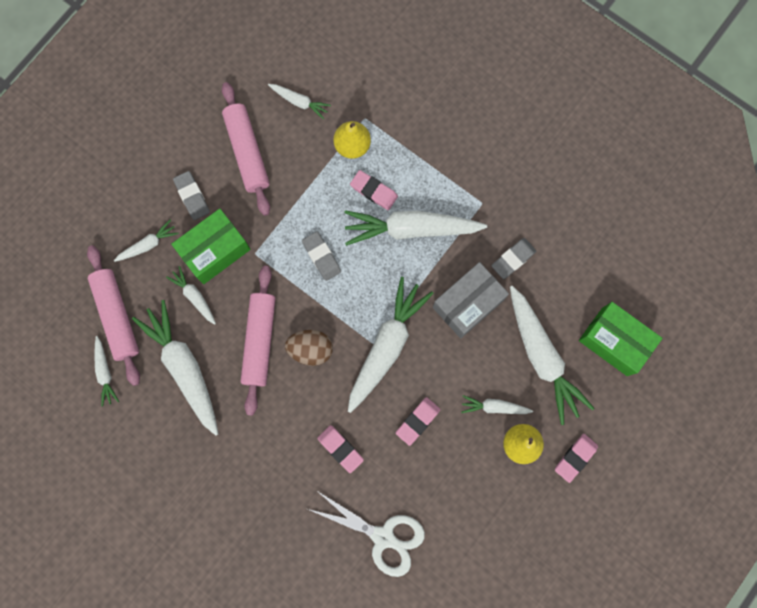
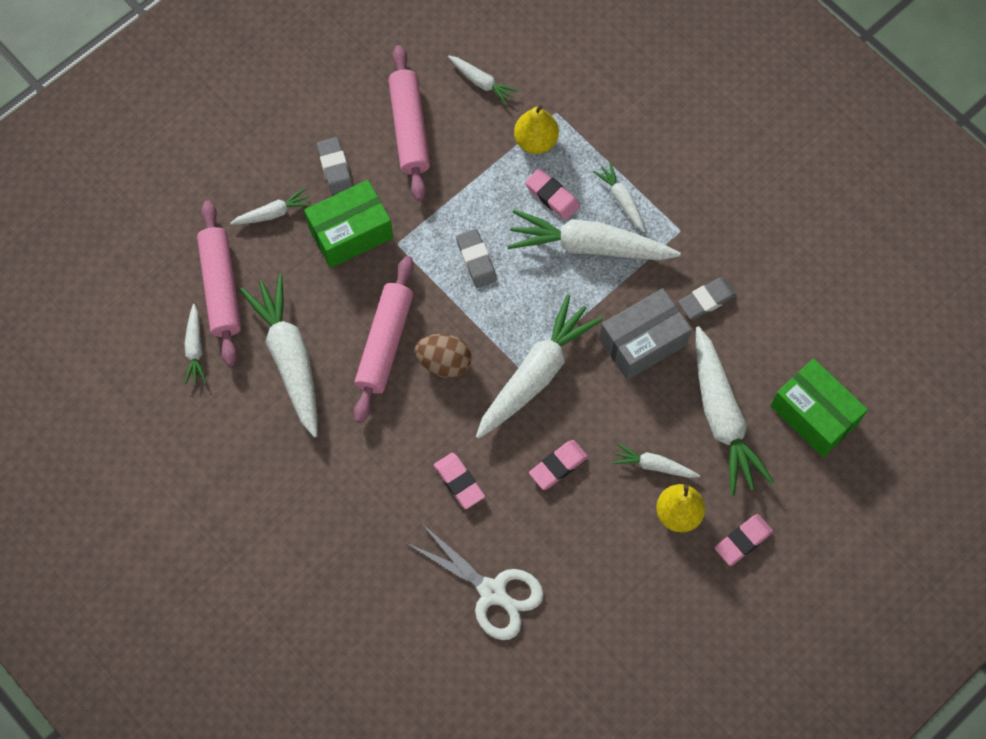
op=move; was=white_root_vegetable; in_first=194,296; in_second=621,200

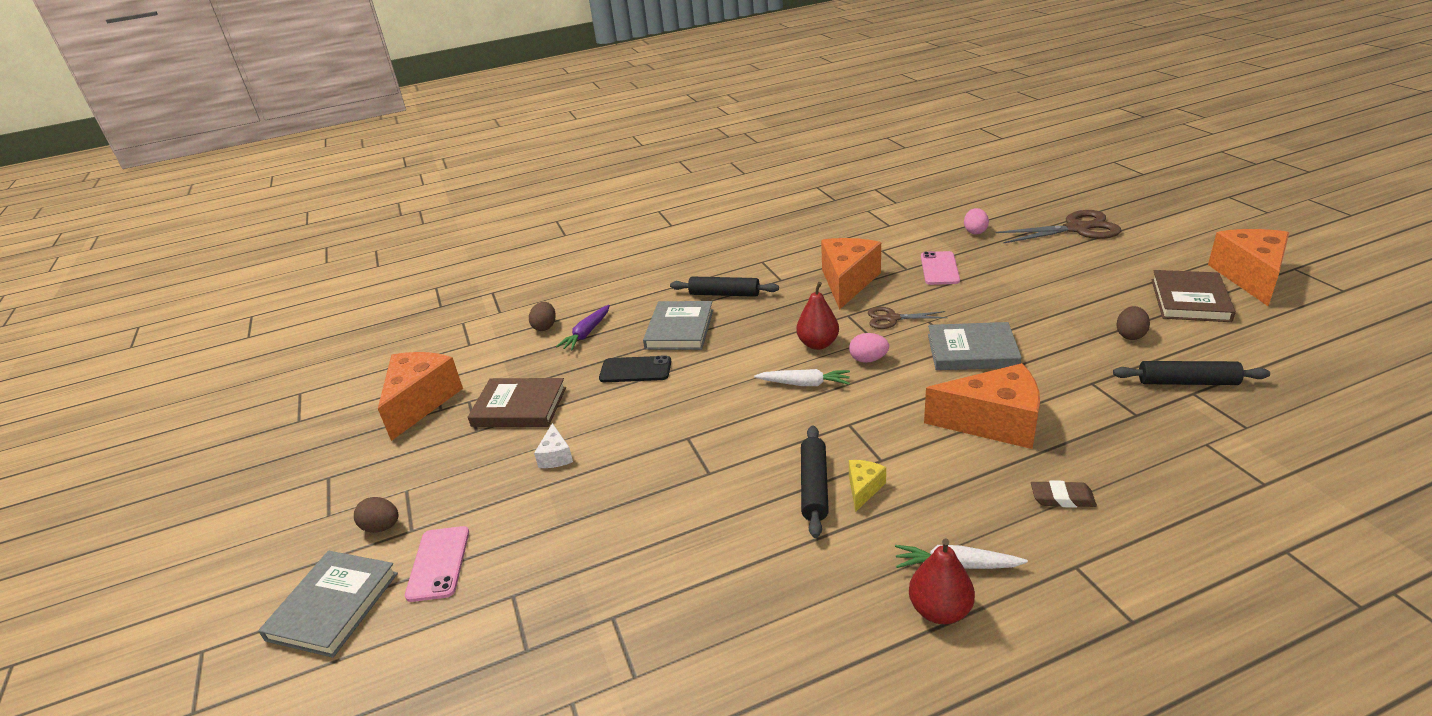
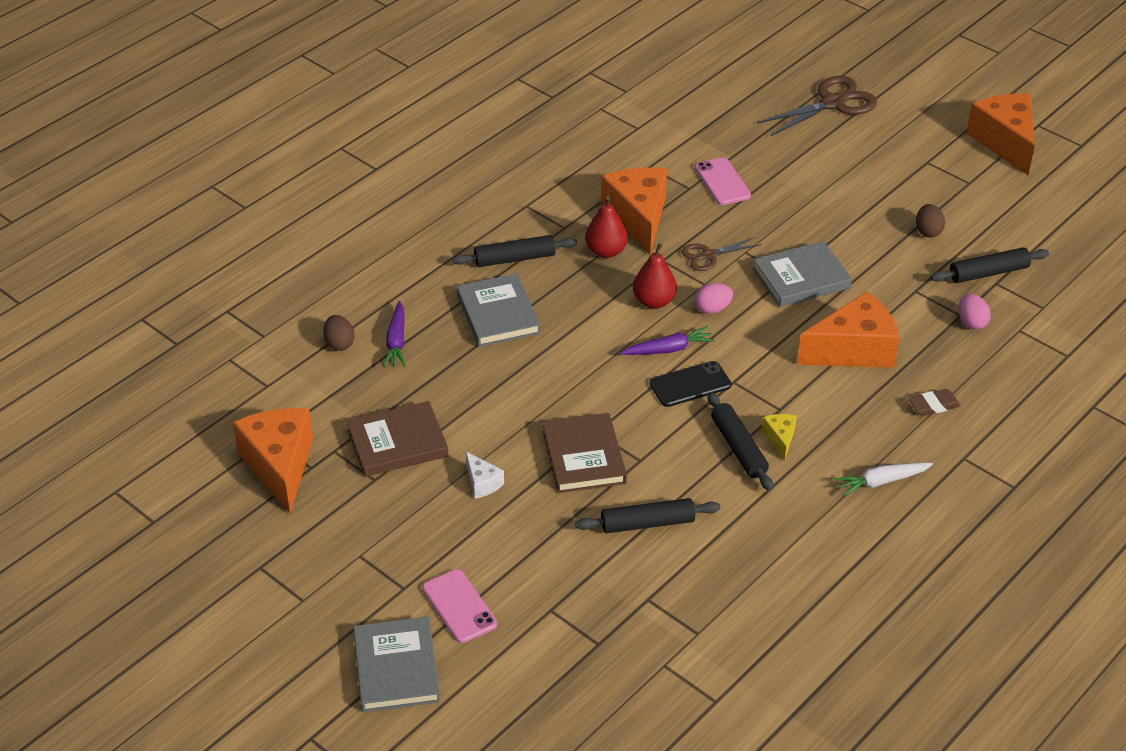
op=delete; was=brown_toy_egg; in_first=382,527
op=insert; now=black_pastry_roller; in_second=647,523
op=move; was=black_phone; in_first=635,370; in_second=690,384
op=move; was=red_pear_fruit; in_first=939,610; in_second=606,251
op=move; was=pink_toy_egg; in_first=975,231; in_second=971,322
op=move; was=brown_hardback; in_first=1190,300; in_second=583,457
op=recolor; was=white_root_vegetable; now=purple_root_vegetable; in_first=804,384; in_second=668,349

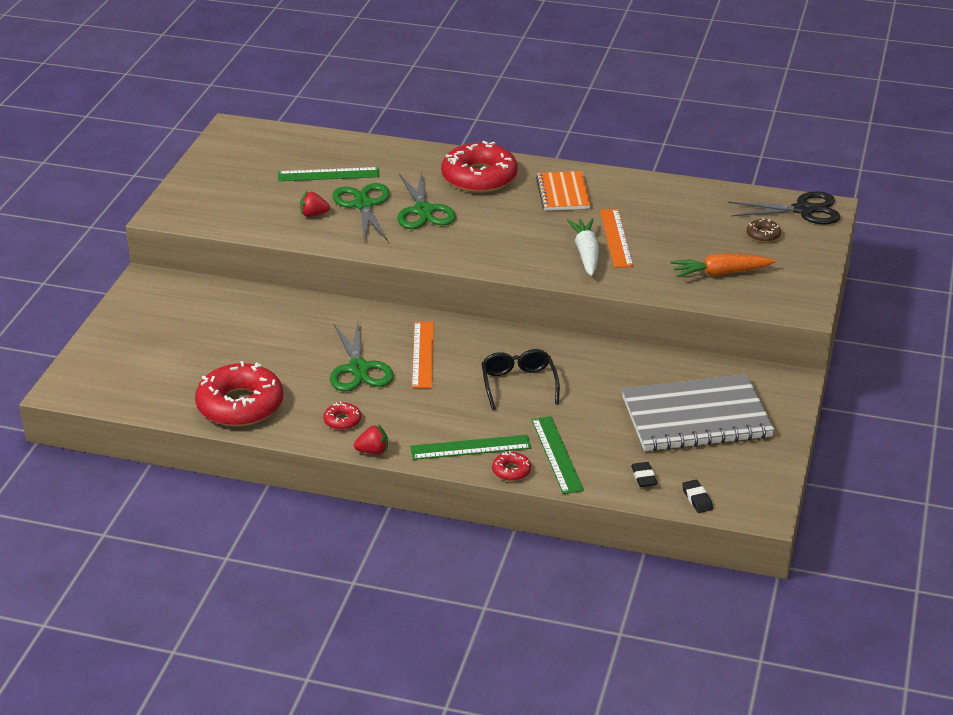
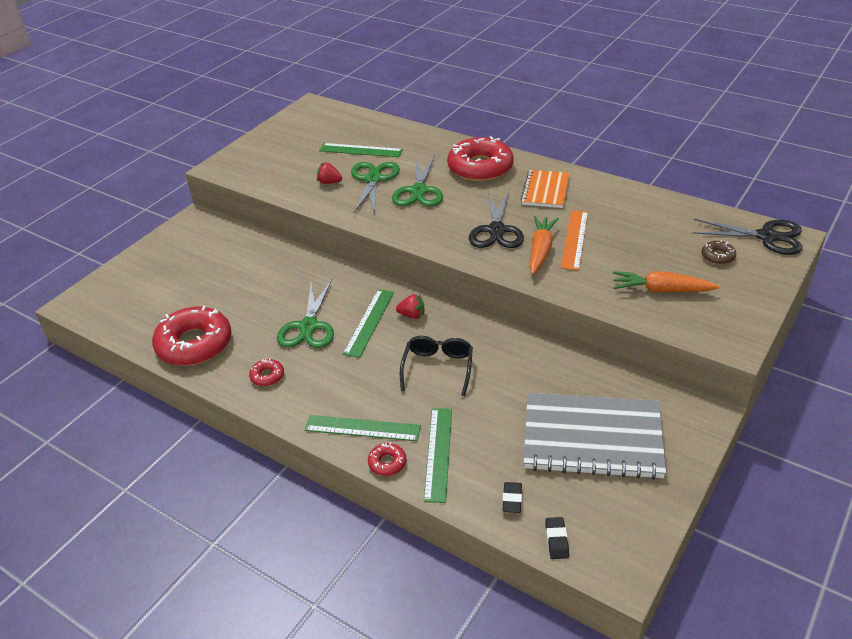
op=insert; now=black_pair_of_scissors; in_second=496,230
op=move; was=red_toy_strawberry; in_first=373,451; in_second=412,315
op=recolor; was=orange-coloured_ruler; now=emerald_ruler; in_first=423,354; in_second=369,322
op=recolor; was=white_root_vegetable; now=orange-coloured_root_vegetable; in_first=586,253; in_second=540,251

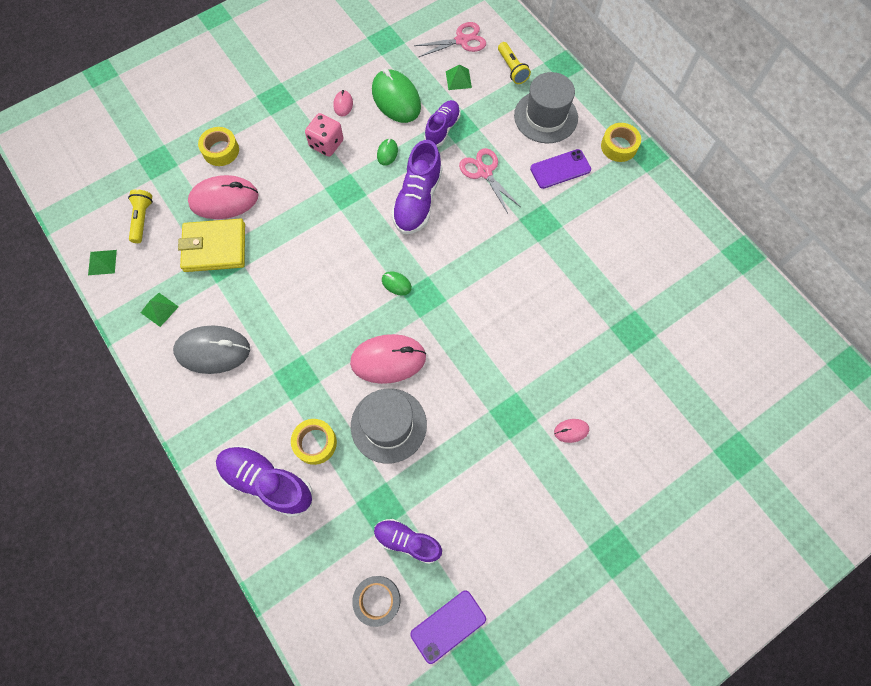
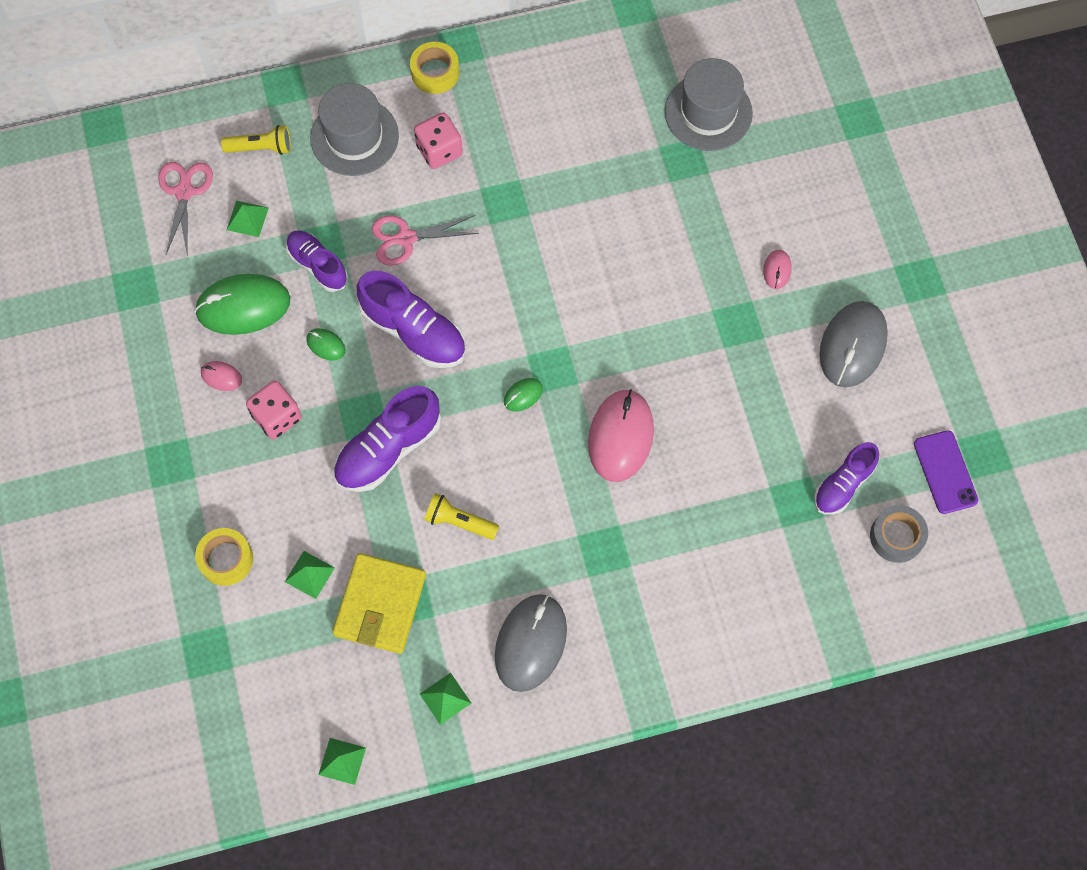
op=delete; was=yellow_tape; in_first=315,443
op=insert; now=ash-grey_computer_mouse; in_second=852,346
op=move; was=yellow_torch; in_first=142,219; in_second=459,521
op=move; was=purple_sneaker; in_first=267,482; in_second=388,449
op=move; was=ash-grey_hat; in_first=388,425; in_second=708,112
op=replace; was=pink_computer_mouse; now=emerald_pyramid; in_first=224,200; in_second=309,574
op=replace; was=purple_phone; now=pink_game_die; in_first=560,169; in_second=439,150

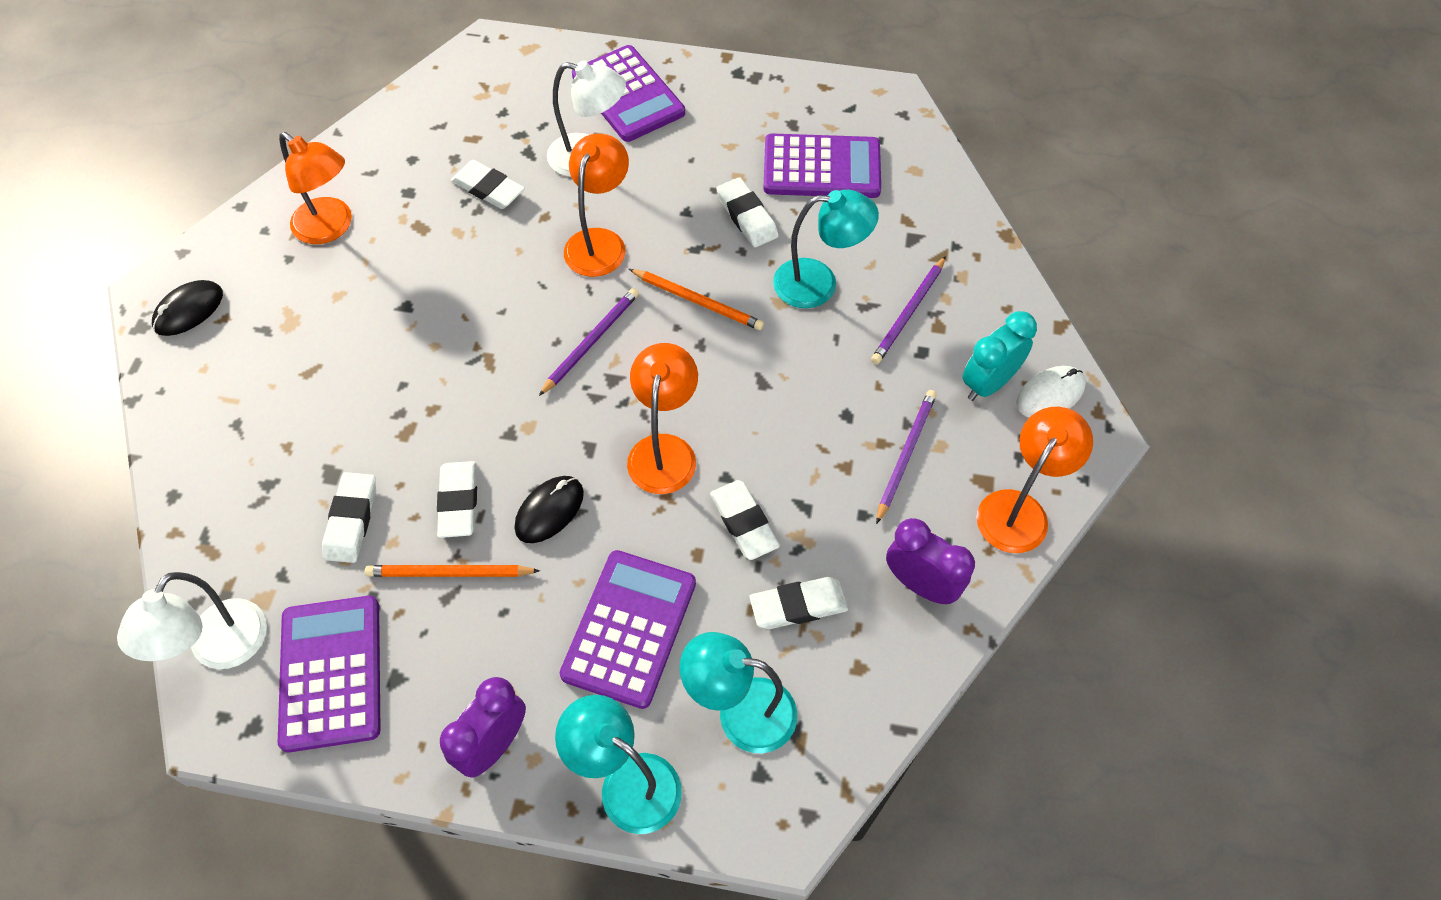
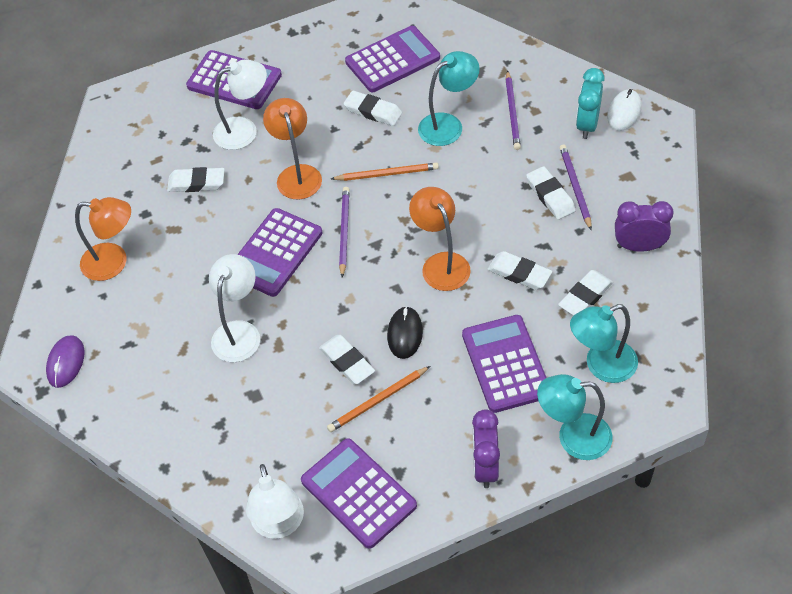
op=delete; was=orange-coloured_desk_lamp; in_first=1019,509
op=insert; now=white_desk_lamp; in_second=239,332
op=insert; now=purple_pocket_calculator; in_second=275,253
op=move; was=white_pencil_eraser; in_first=351,520; in_second=550,196
op=recolor; was=black_computer_mouse; now=purple_computer_mouse; in_first=189,310; in_second=66,362

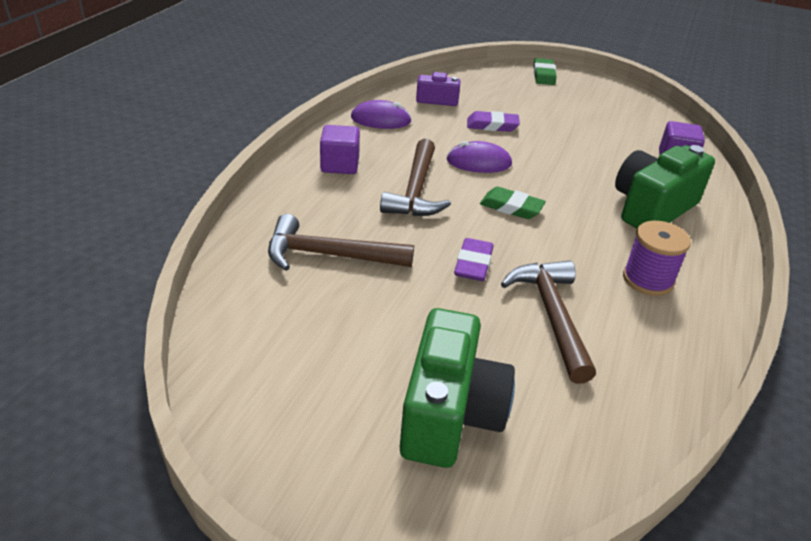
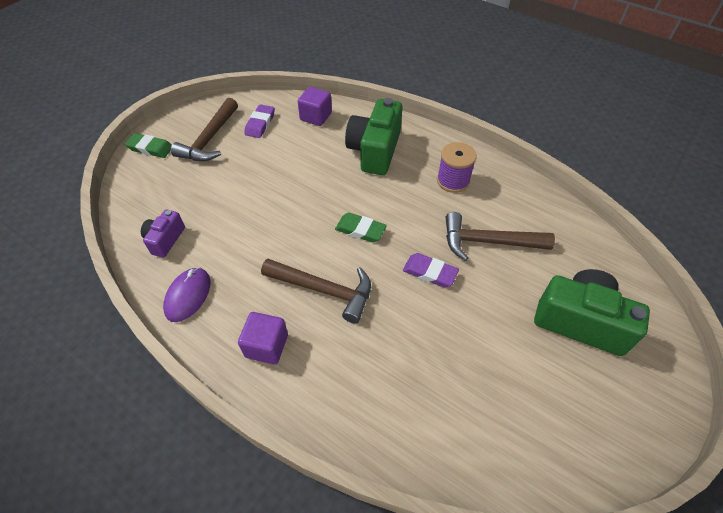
op=delete; was=purple_computer_mouse; in_first=478,162
op=move; was=brown_hammer; in_first=329,255; in_second=209,139
op=move; was=purple_pencil_eraser; in_first=492,125; in_second=260,124
op=rotate; was=emerald_pencil_eraser; in_first=511,207; in_second=360,230; clockwise=75
op=rotate; was=emerald_camera; in_first=652,208; in_second=374,151; clockwise=45

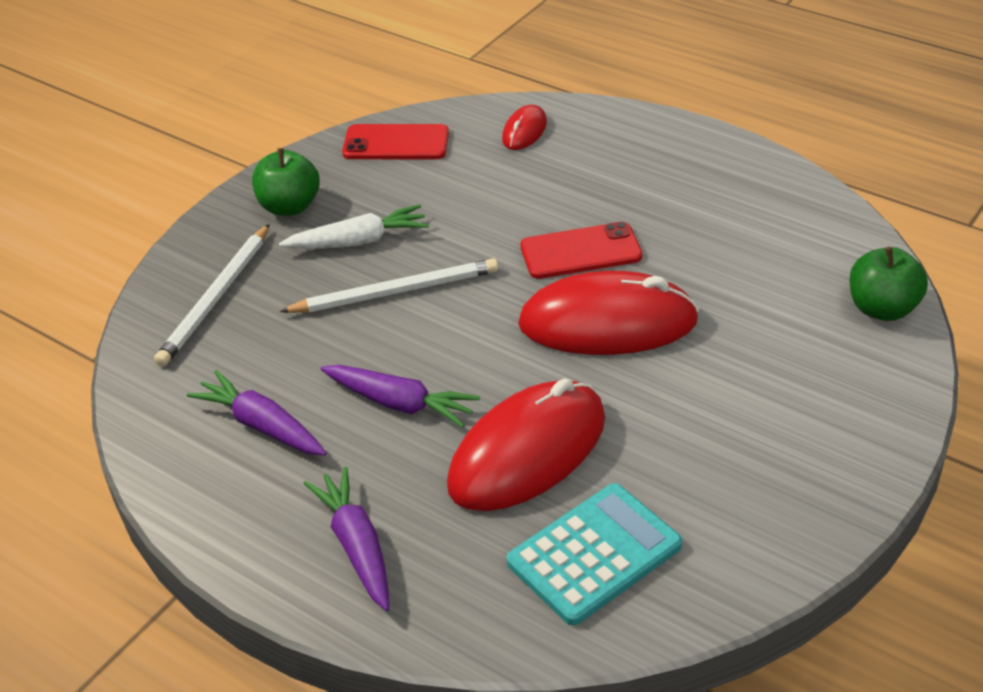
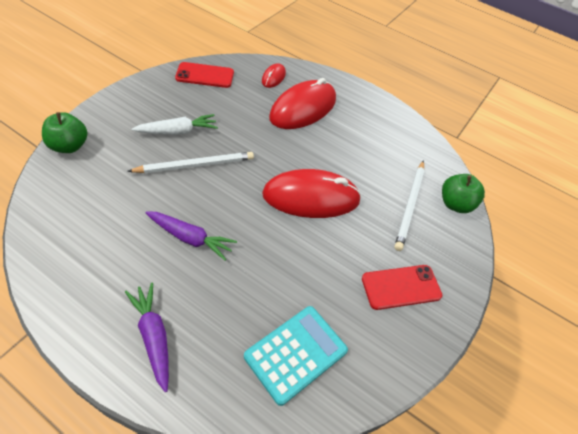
op=delete; was=purple_root_vegetable; in_first=262,425
op=move; was=white_pencil; in_first=216,298; in_second=410,206
op=move; was=emerald_apple; in_first=289,207; in_second=69,146
op=move; was=red_computer_mouse; in_first=527,452; in_second=303,108
op=move; was=red_phone; in_first=581,251; in_second=401,287

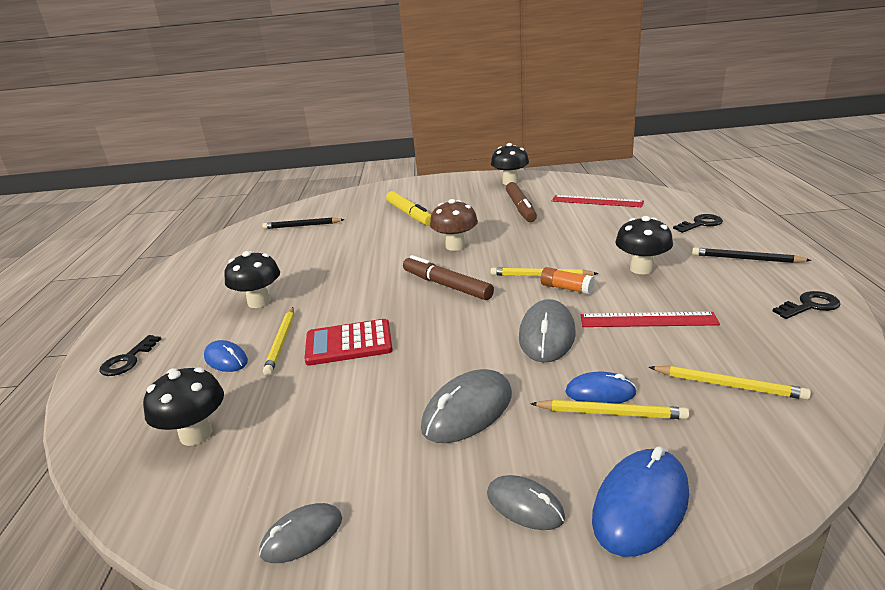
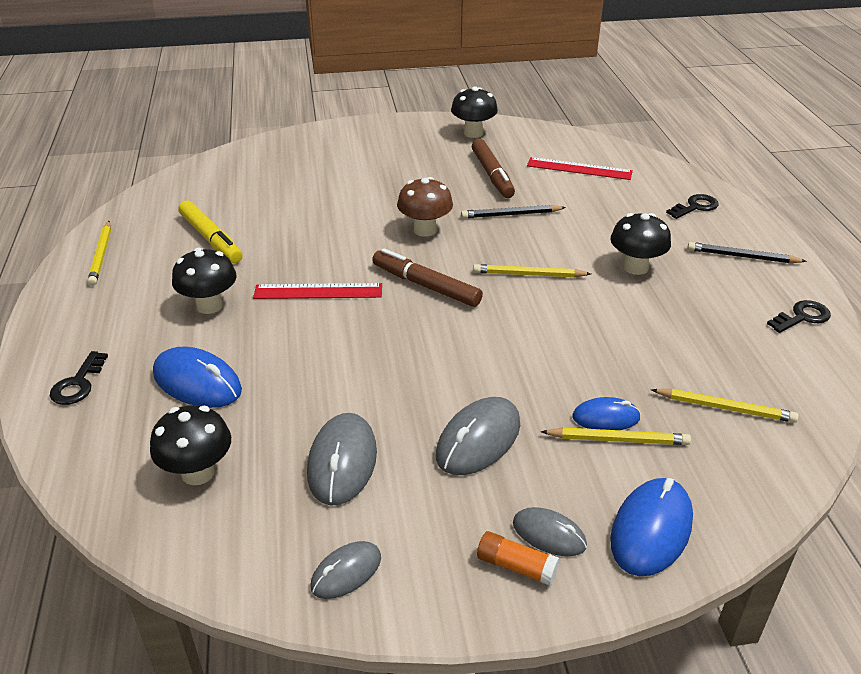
op=delete; was=red_pocket_calculator; in_first=349,343
op=move; was=black_pencil; in_first=302,226; in_second=511,215
op=move; was=yellow_pencil; in_first=281,342; in_second=101,255
op=move; was=yellow_marker_pen; in_first=409,214; in_second=211,239
op=move; was=ash-grey_computer_mouse; in_first=547,335; in_second=342,462
op=move; was=orange-coloured_glue; in_first=566,288; in_second=516,566
op=move; was=red_ruler; in_first=648,320; in_second=318,291
op=resize; was=cobalt_computer_mouse; in_first=226,359; in_second=197,382; ratio=1.63

